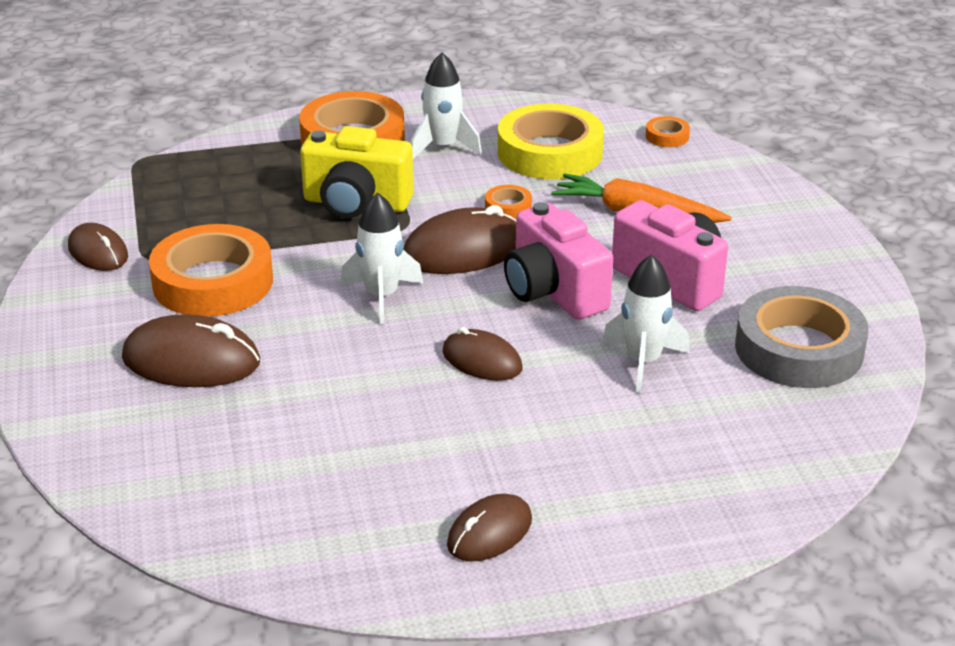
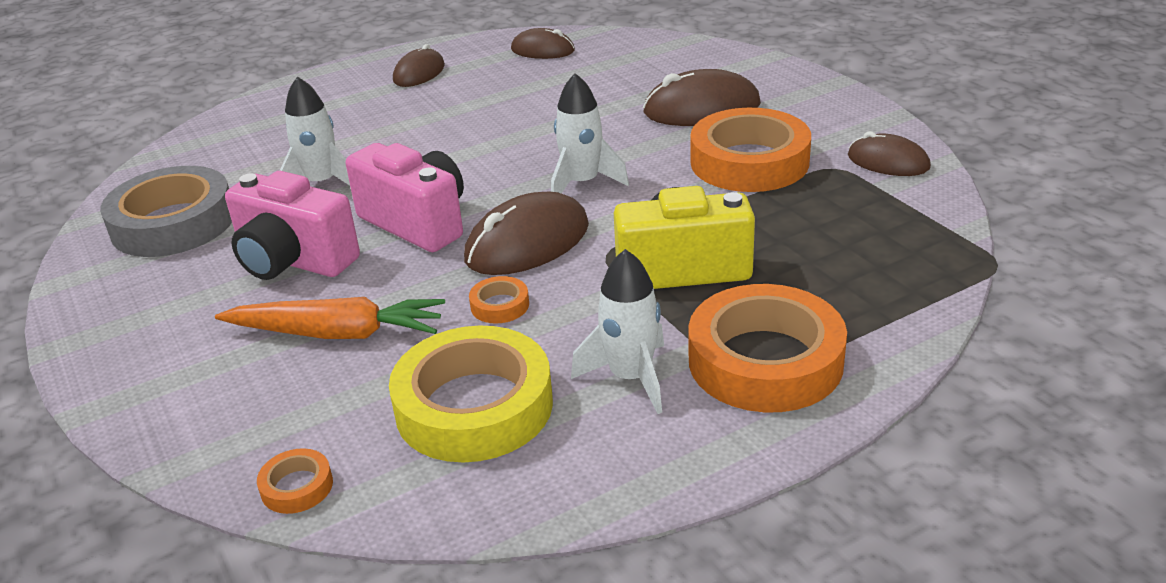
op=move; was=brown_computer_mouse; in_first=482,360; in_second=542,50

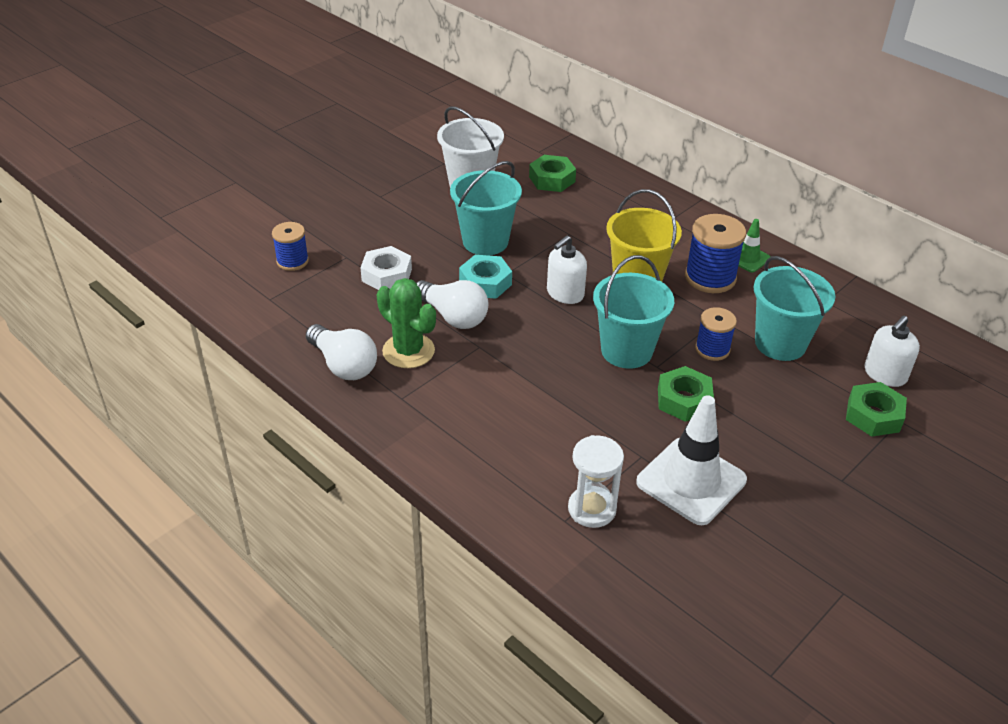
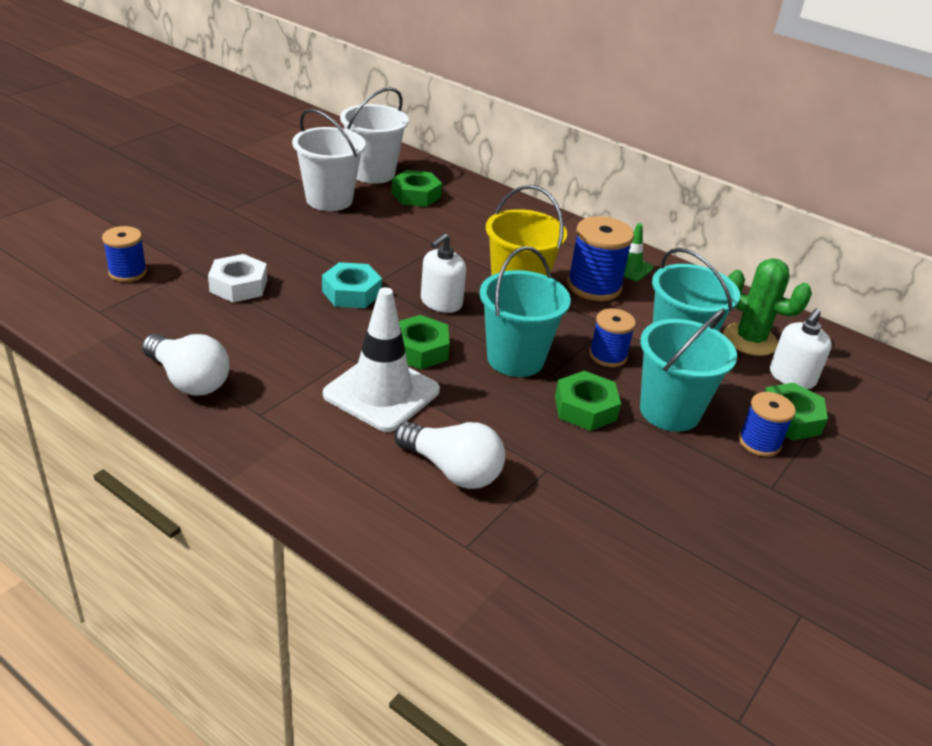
op=delete; was=white_hourglass; in_first=592,509
op=insert; now=white_bucket; in_second=373,173
op=insert; now=emerald_nut; in_second=419,349
op=insert; now=cobalt_reel_of_thread; in_second=759,442
op=move; was=emerald_saguaro_cactus; in_first=408,351; in_second=750,340
op=move; was=white_lightbulb; in_first=453,316; in_second=452,470
op=move; was=aqua_bucket; in_first=485,241; in_second=669,411
op=move; was=white_road_cone; in_first=691,481; in_second=381,392

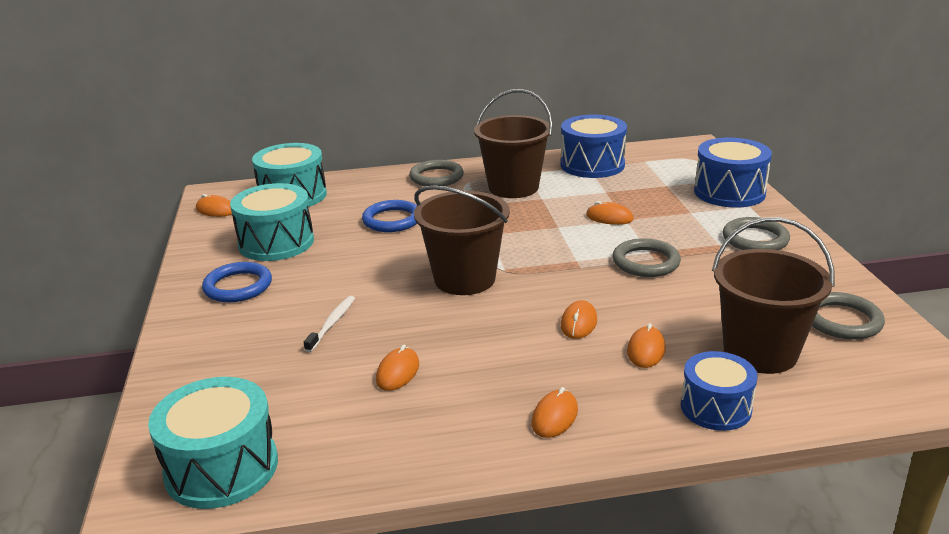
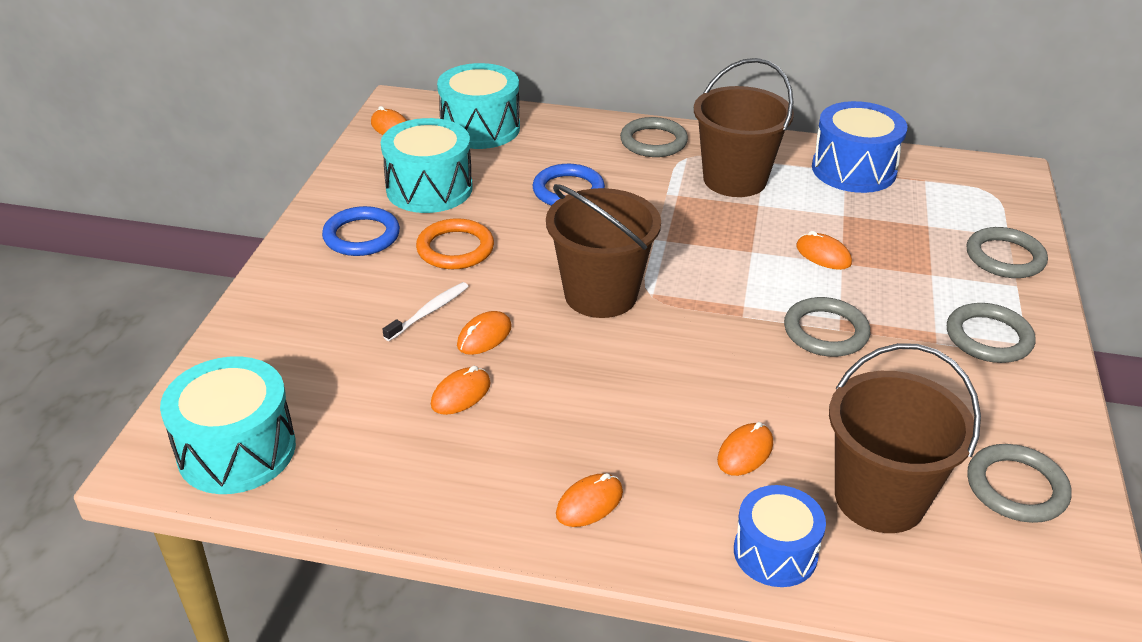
op=insert; now=orange-coloured_torus; in_second=455,248
op=move; was=orange-coloured_computer_mouse; in_first=579,323; in_second=484,336
op=replace; was=cobalt_toy_drum; now=ash-grey_torus; in_first=729,192; in_second=1005,257

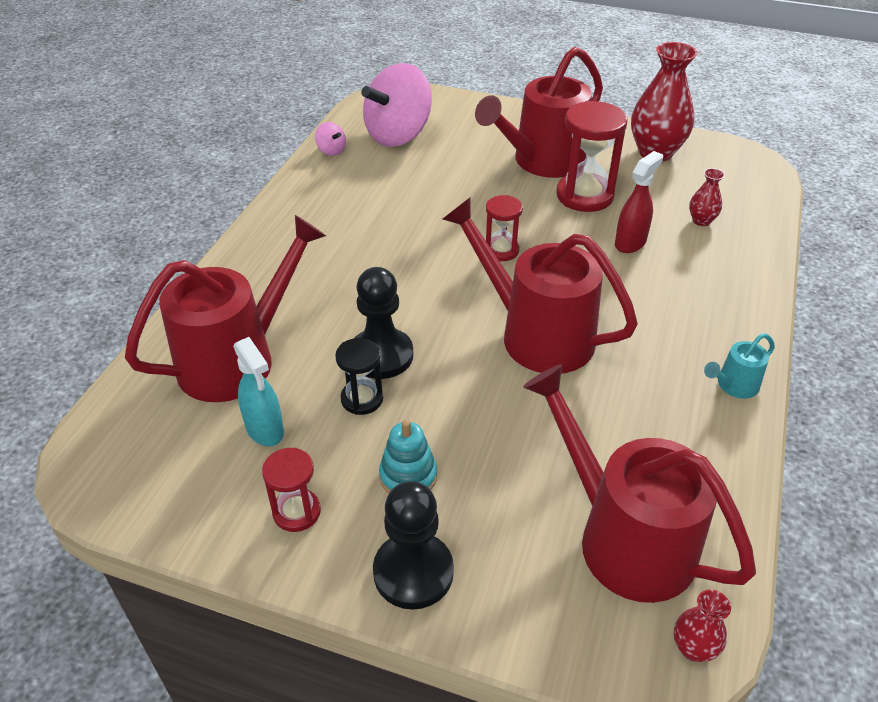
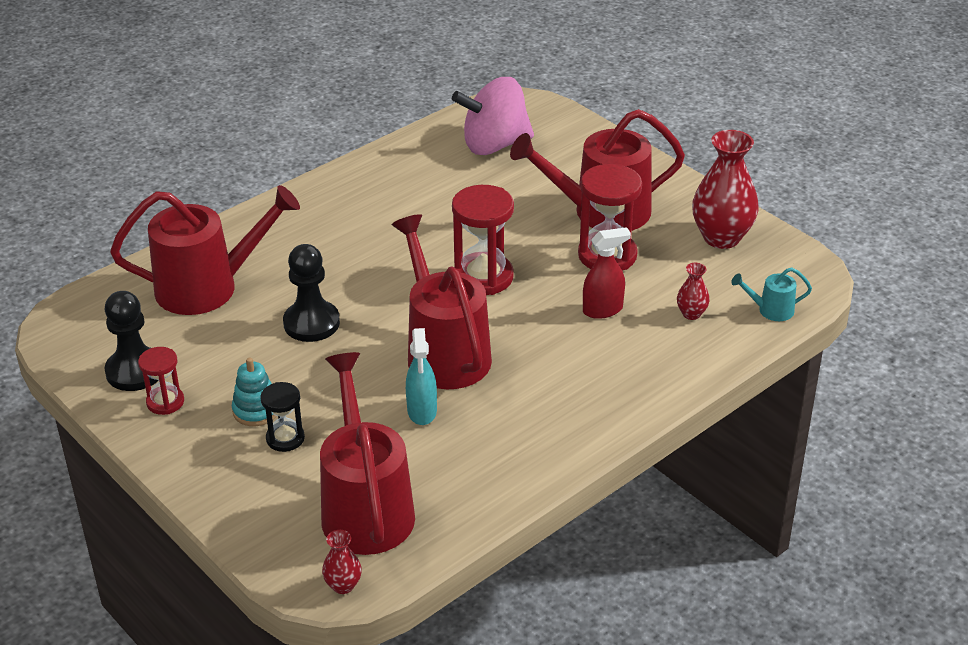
op=delete; was=pink_whirligig; in_first=331,151
op=move; was=aqua_sprayer; in_first=265,430; in_second=422,411
op=move; was=black_hourglass; in_first=362,399; in_second=285,438
op=move; was=black_pawn; in_first=413,572; in_second=135,371
op=move; was=aqua_sprinkling_can; in_first=734,386; in_second=770,310
op=resize; was=red_hourglass; in_first=501,250; in_second=483,277; ratio=1.75

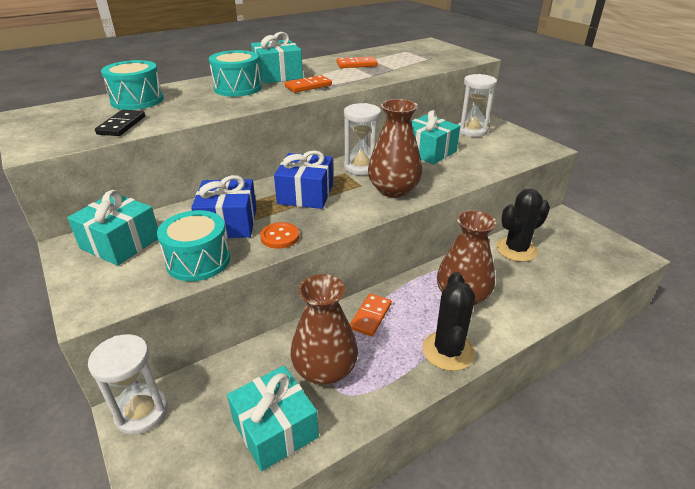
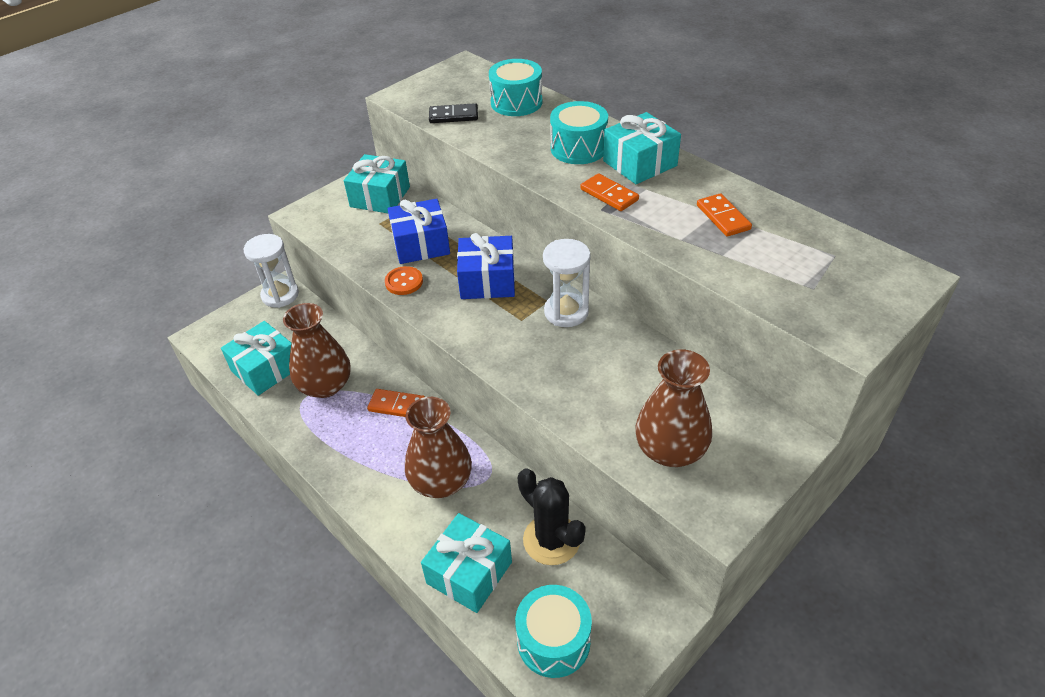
op=delete; was=black_saguaro_cactus; in_first=448,351
op=delete; was=white_hourglass; in_first=472,131
op=move; was=aqua_toy_drum; in_first=198,261; in_second=553,641
op=move; was=brown_tall_vase; in_first=393,190; in_second=670,449
op=move; was=aqua_wrapped_gift; in_first=428,151; in_second=469,572

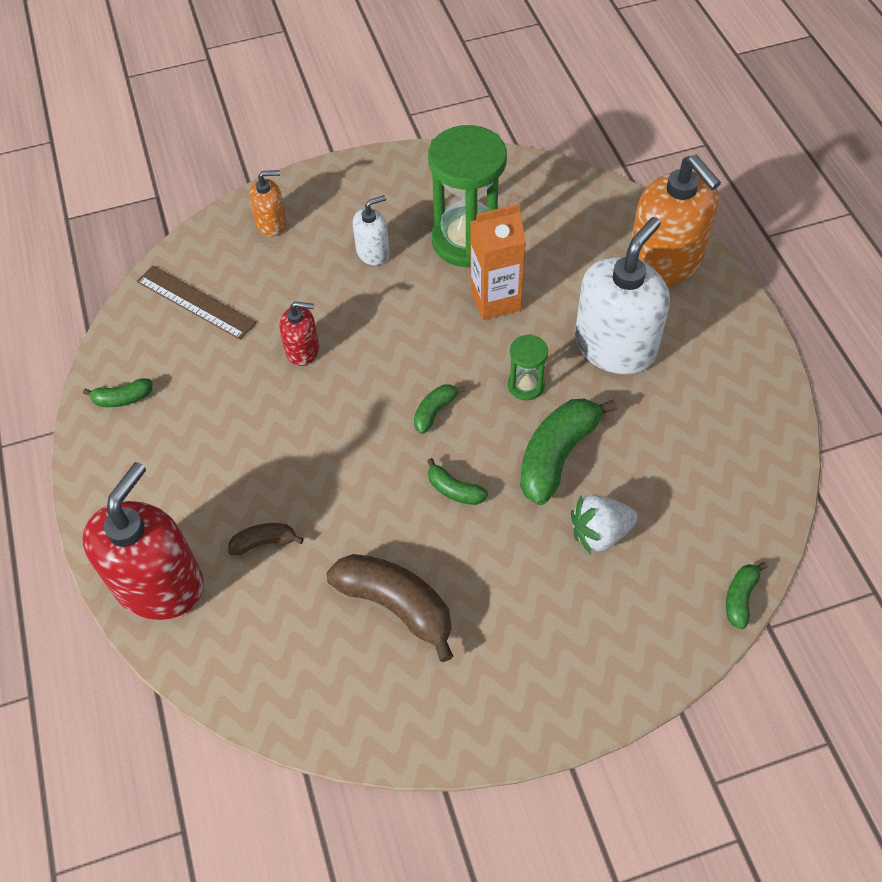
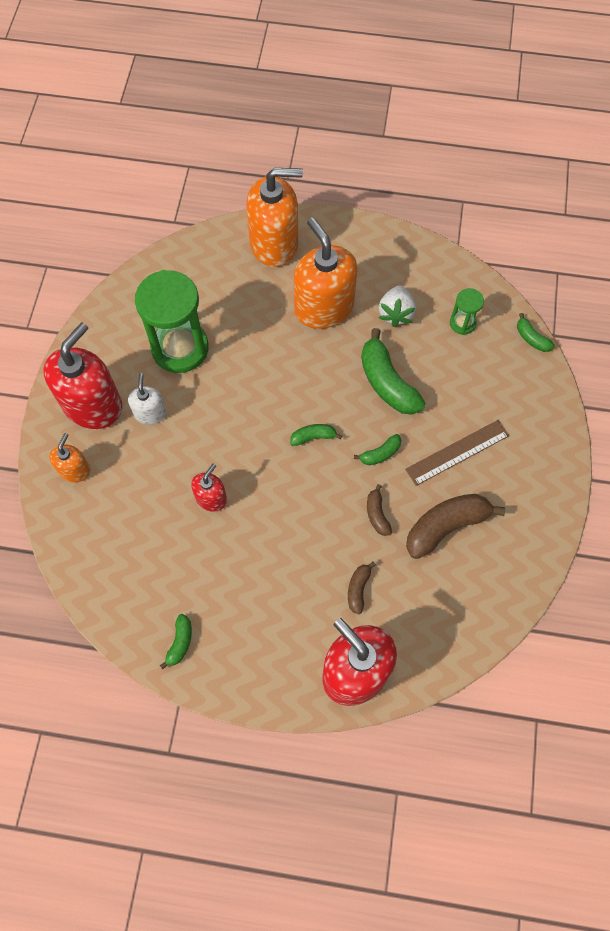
op=delete; was=orange-coloured_juice_carton; in_first=495,300
op=insert; now=red_pump_bottle; in_second=93,405
op=insert; now=brown_banana_fruit; in_second=377,514
op=move; was=brown_ruler; in_first=195,302; in_second=457,452
op=move; was=emerald_hourglass; in_first=526,385; in_second=462,323
op=move; was=white_toy_strawberry; in_first=600,533; in_second=396,313
op=recolor; was=white_pump_bottle; now=orange-coloured_pump_bottle; in_first=615,346; in_second=324,307
op=rotate; was=emerald_banana_fruit; in_first=435,411; in_second=313,437; clockwise=105

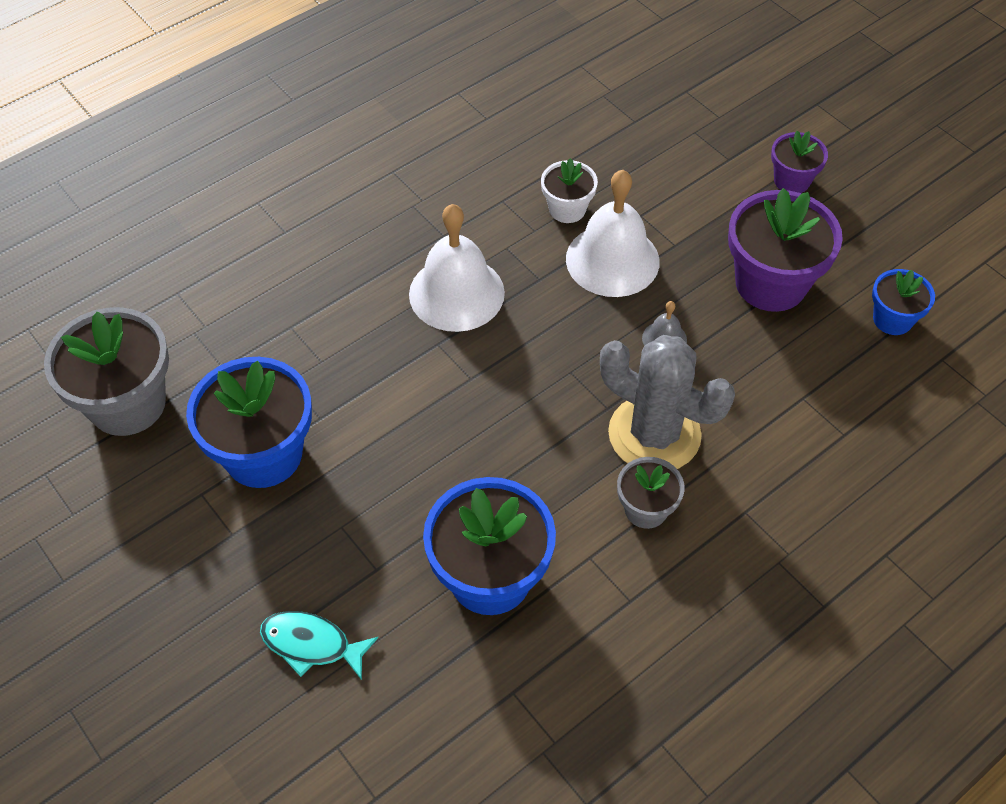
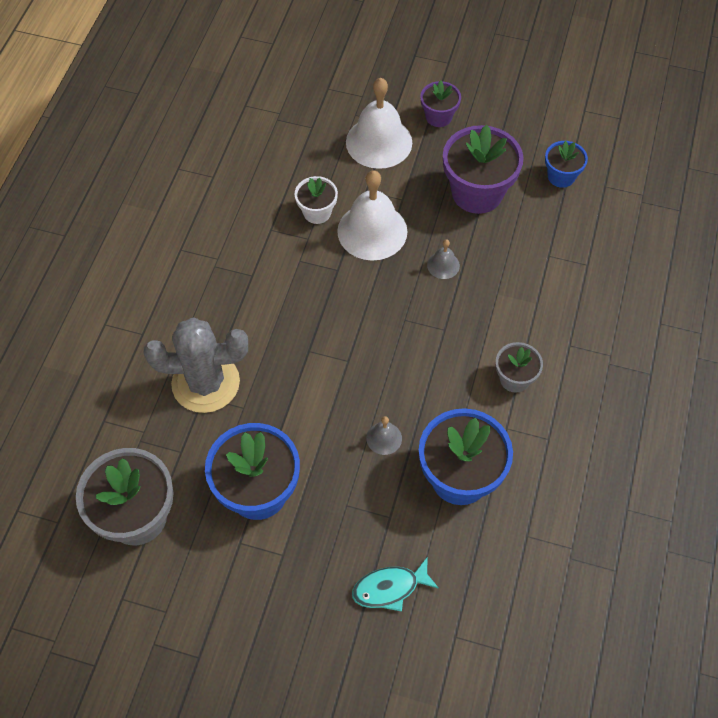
op=insert; now=ash-grey_hand_bell; in_second=384,438
op=move; was=white_hand_bell; in_first=456,293; in_second=379,142
op=move; was=ash-grey_saguaro_cactus; in_first=654,434; in_second=206,383

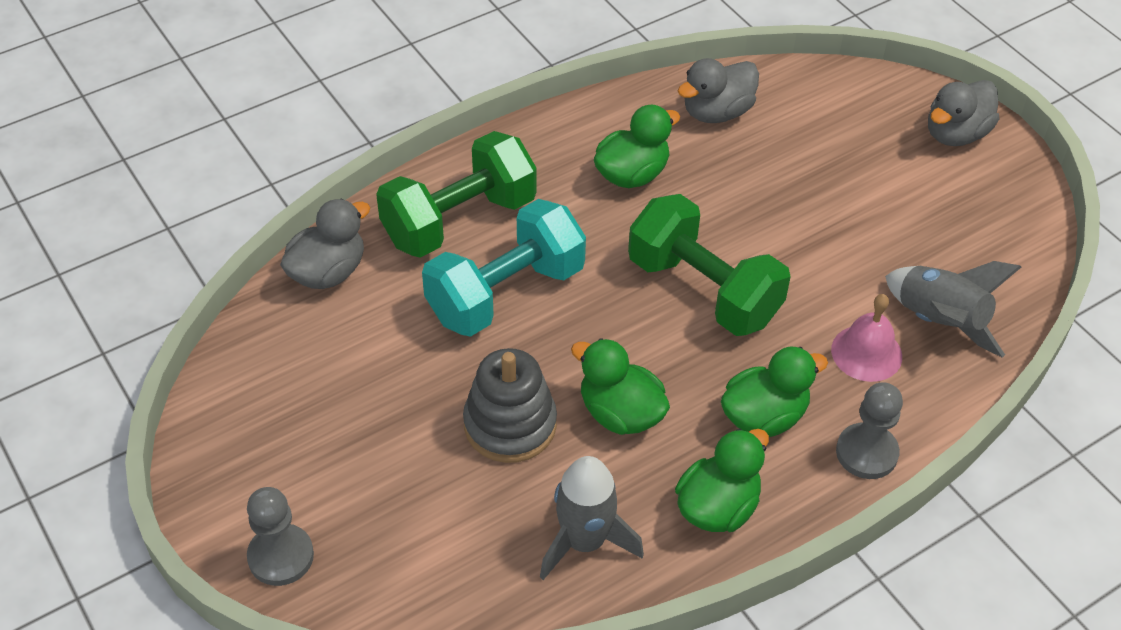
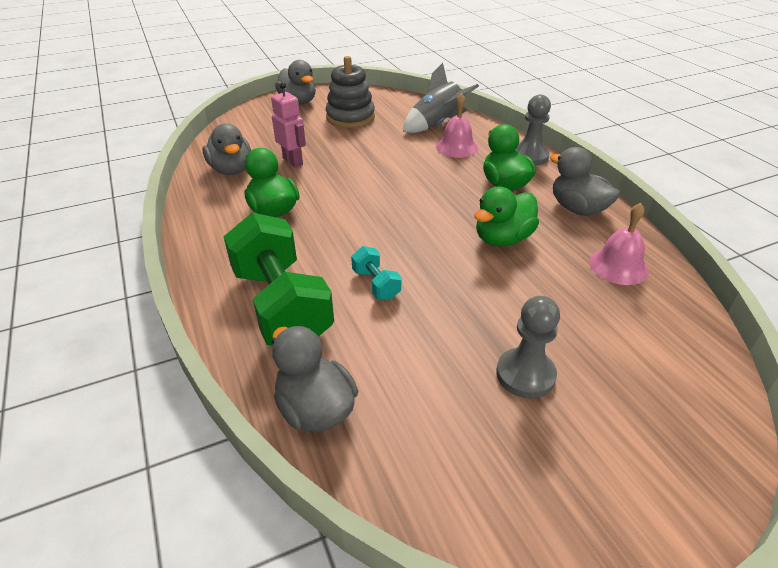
op=delete; was=emerald_dumbbell; in_first=703,290
op=insert; now=pink_robot_figure; in_second=293,161
op=move; was=ash-grey_pawn; in_first=281,556; in_second=525,374
op=move; was=ash-grey_stacking_rings; in_first=510,424; in_second=350,117
op=replace; was=ash-grey_rocket; now=pink_hand_bell; in_first=584,541; in_second=618,266
op=recolor; was=emerald_toy_duck; now=ash-grey_toy_duck; in_first=717,507; in_second=577,209
op=resize; was=aqua_dumbbell; in_first=506,293; in_second=376,284; ratio=0.44

